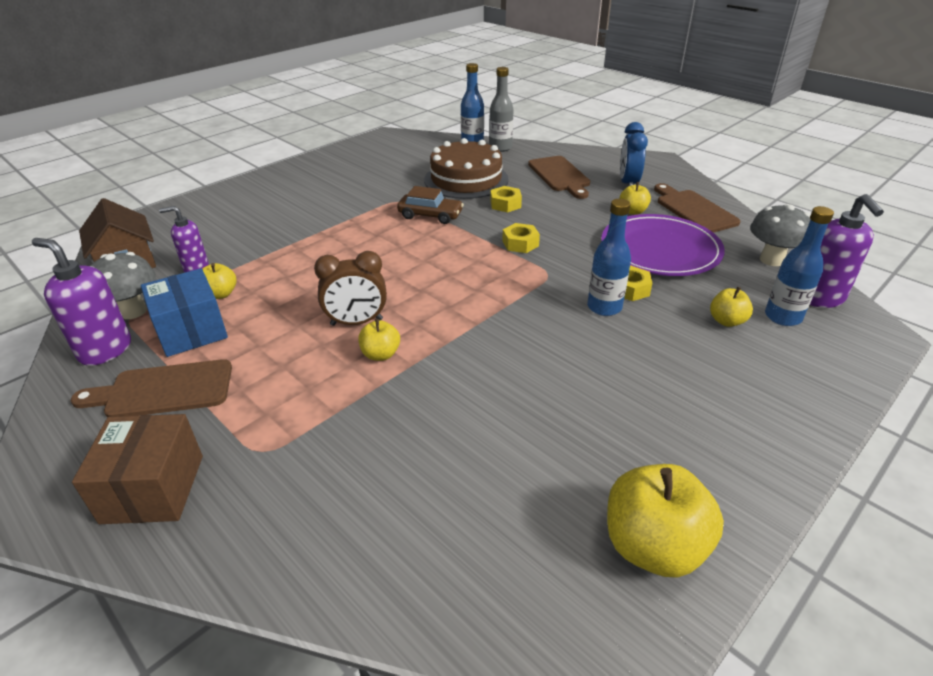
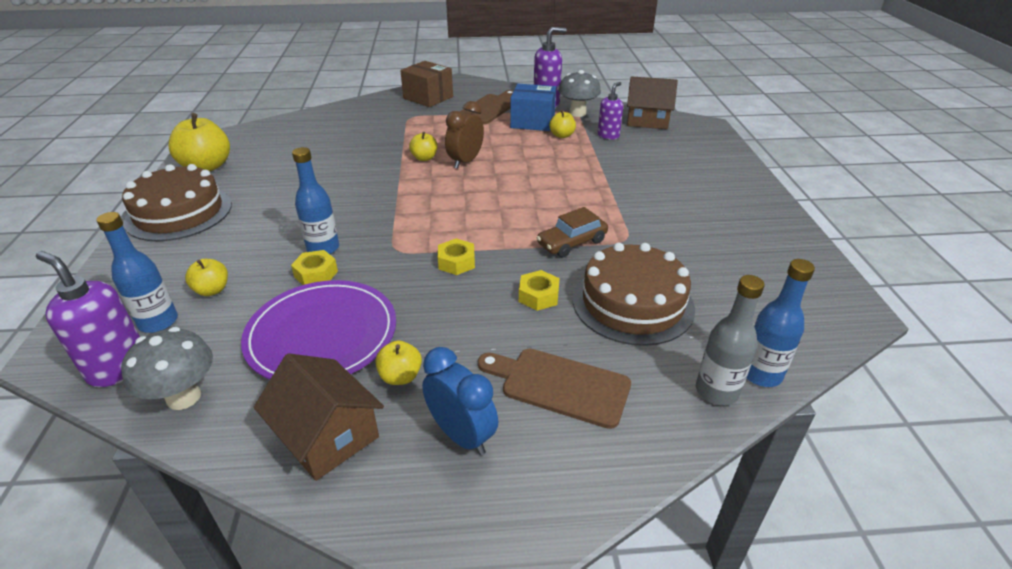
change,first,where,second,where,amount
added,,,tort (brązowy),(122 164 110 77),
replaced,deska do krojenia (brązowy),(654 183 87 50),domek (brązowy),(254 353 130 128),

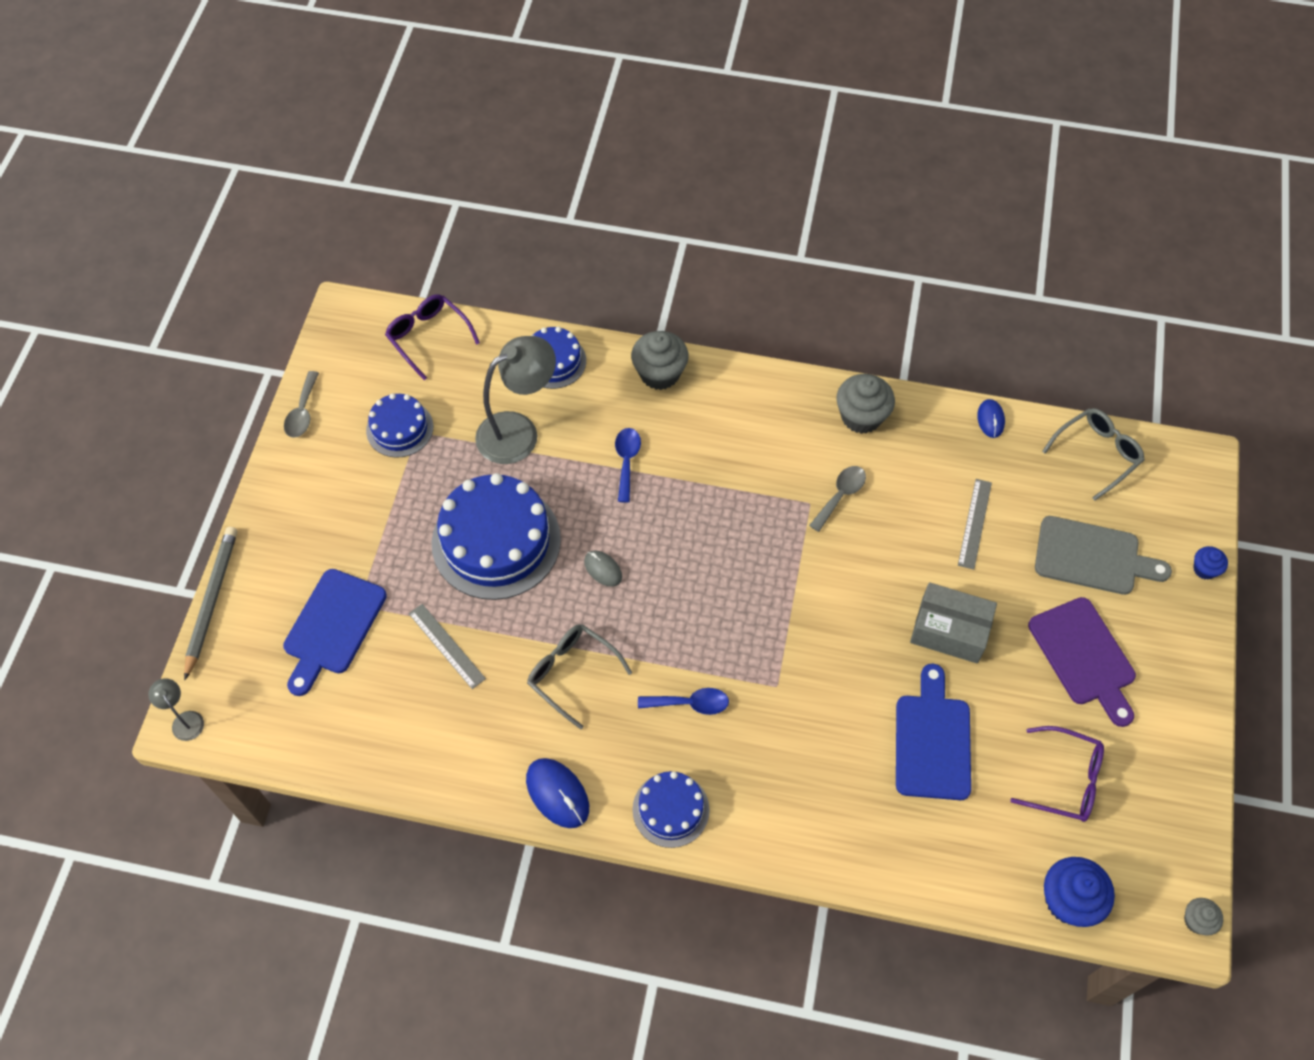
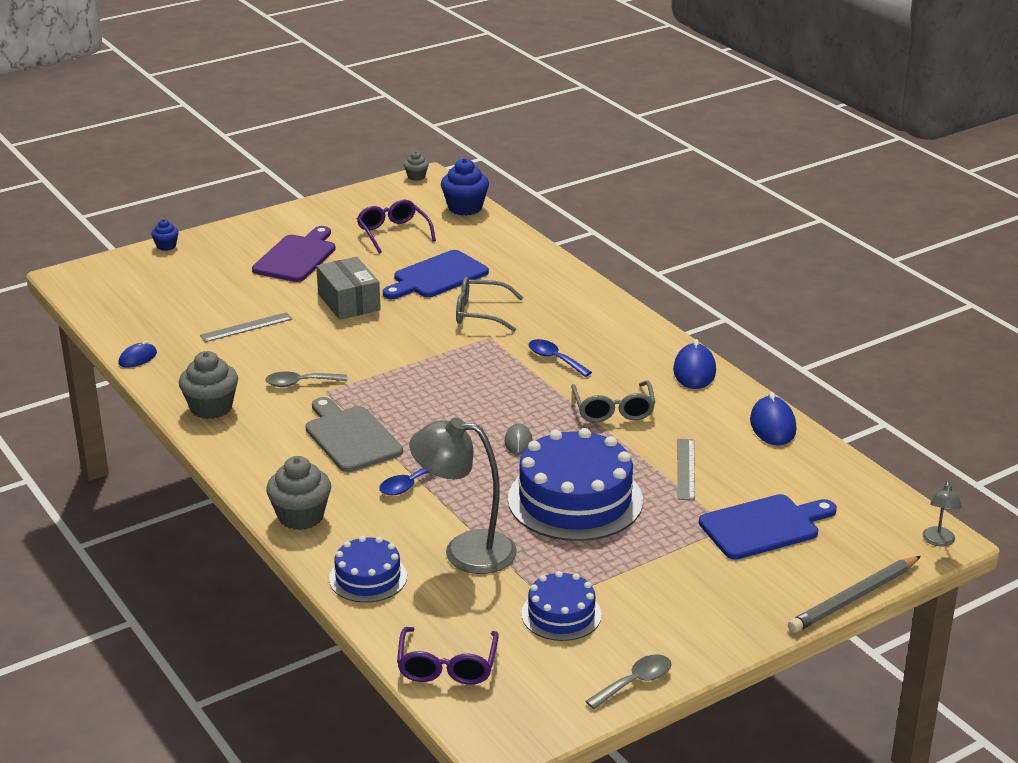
change,first,where,second,where,amount
moved,deska do krojenia (szary),(1035 516 137 79),,(305 397 98 75),
moved,okulary (szary),(1042 408 103 93),,(456 277 68 55),
added,,,myszka (niebieski),(750 392 46 54),
removed,tort (niebieski),(632 771 78 77),,,

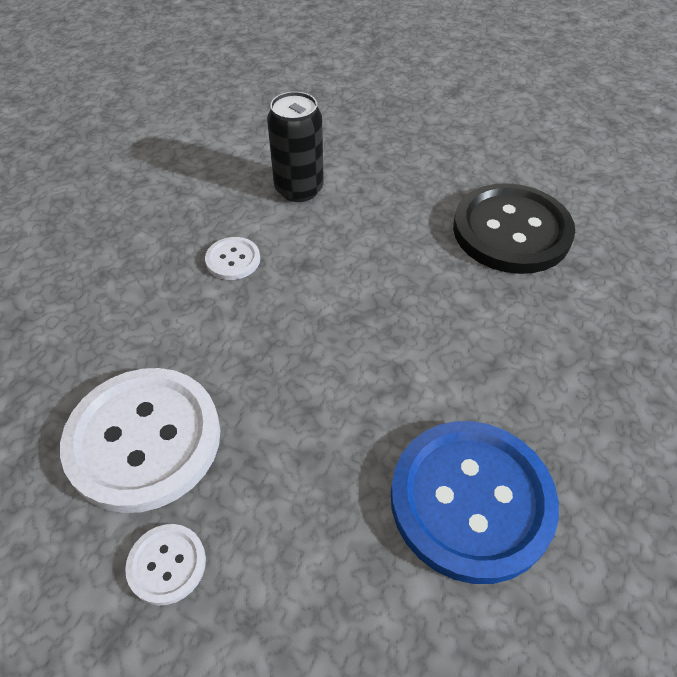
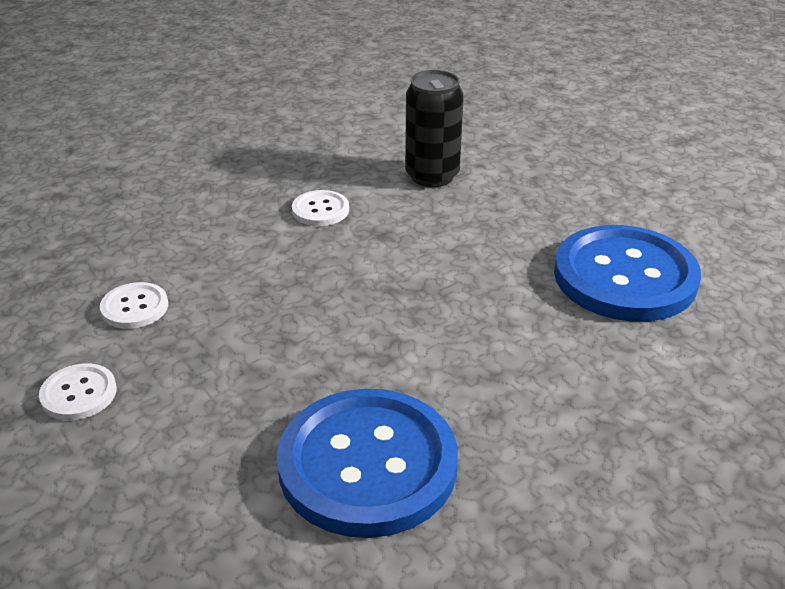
change,first,where,second,where,amount
resized,guzik (biały),(60 368 160 145),,(100 282 68 47),x0.45
recoloured,guzik (czarny),(453 183 122 91),guzik (niebieski),(554 225 147 97),

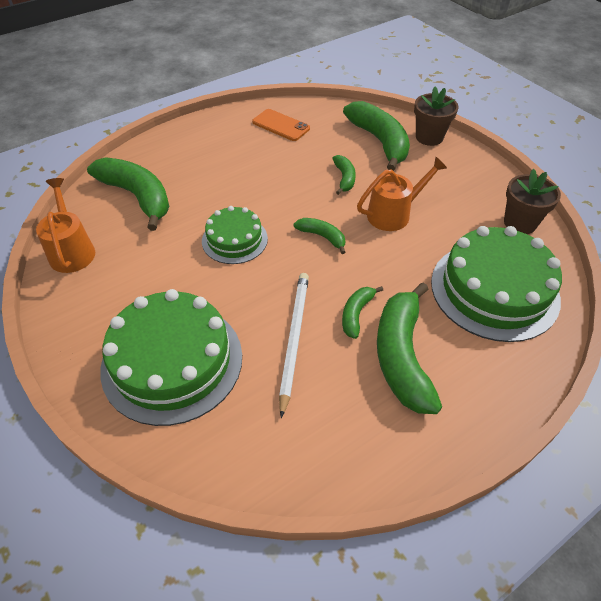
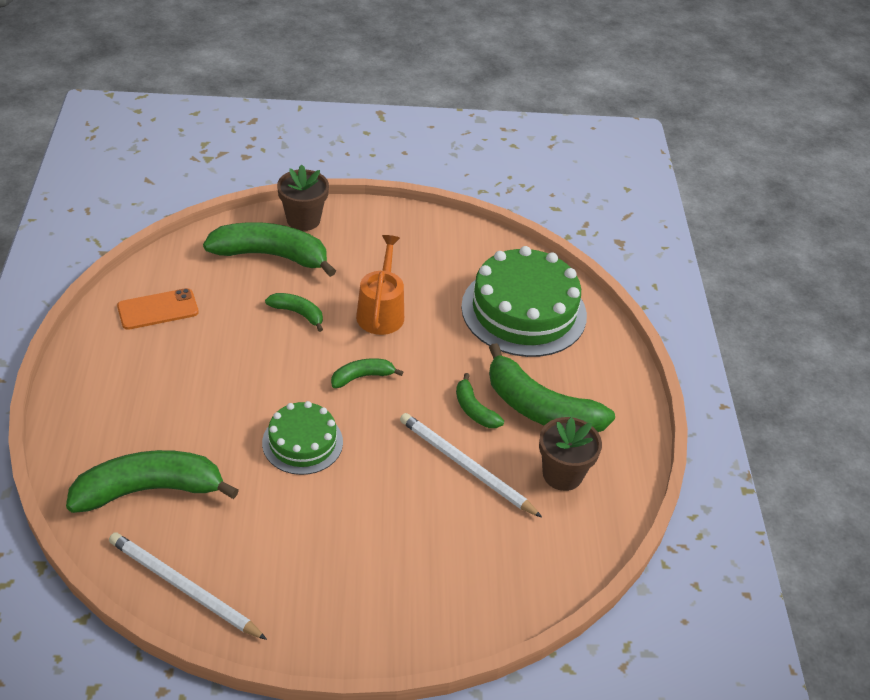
change,first,where,second,where,amount
replaced,konewka (pomarańczowy),(36 178 59 95),ołówek (biały),(109 532 158 108),
moved,doniczka (brązowy),(504 169 57 65),,(539 417 63 74),
removed,tort (zielony),(100 289 142 137),,,

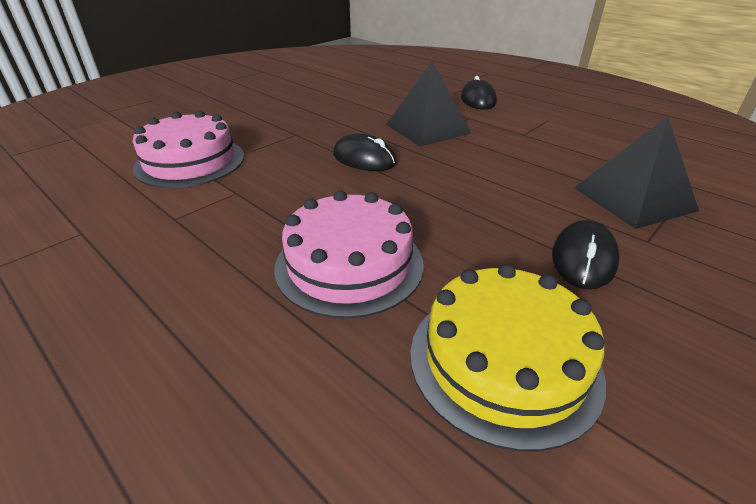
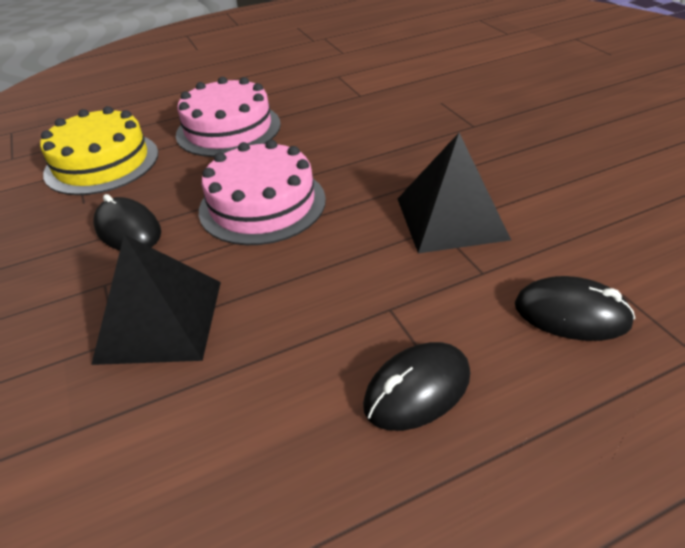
change,first,where,second,where,amount
moved,tort (różowy),(132 110 112 78),,(199 140 127 105),
moved,myszka (czarny),(333 134 63 37),,(363 342 107 89),

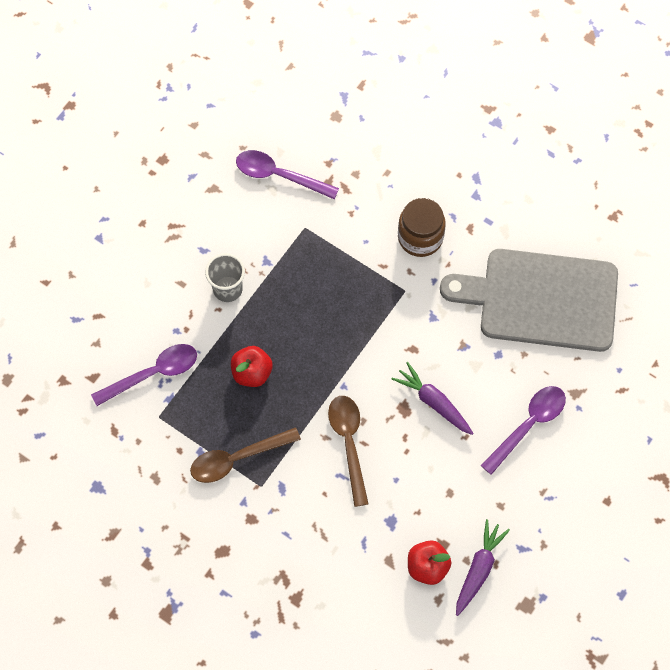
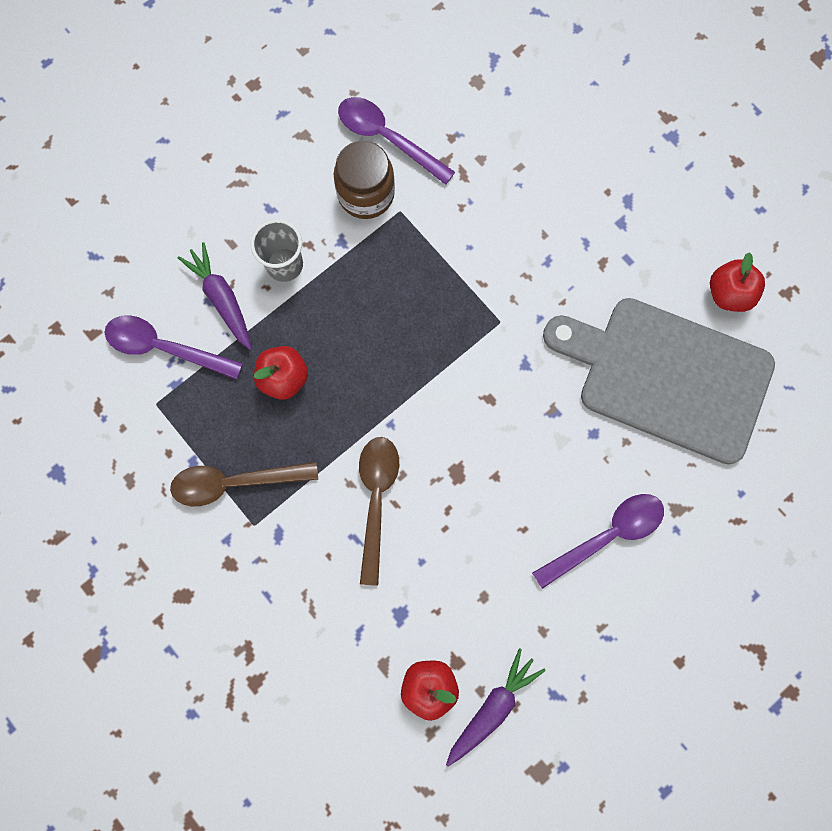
change,first,where,second,where,amount
turned,łyżka (fioletowy),(91 344 106 62),,(105 315 138 64),150 degrees counterclockwise
moved,marchewka (fioletowy),(392 362 82 73),,(178 242 74 108),
moved,słoik (brązowy),(398 198 48 59),,(334 141 61 78),
added,,,jabłko (czerwony),(710 252 55 60),

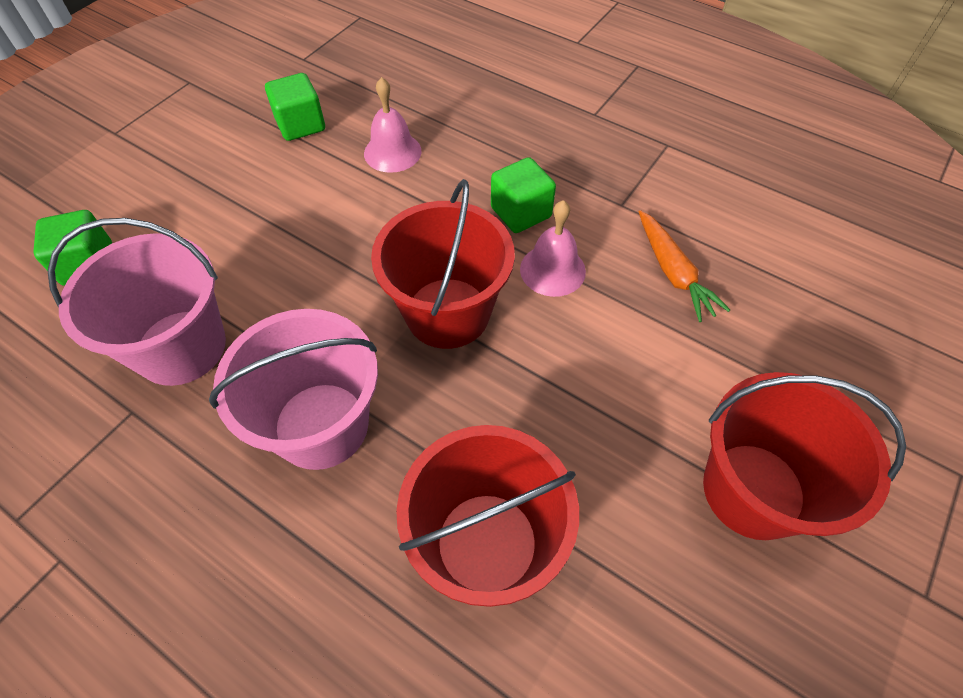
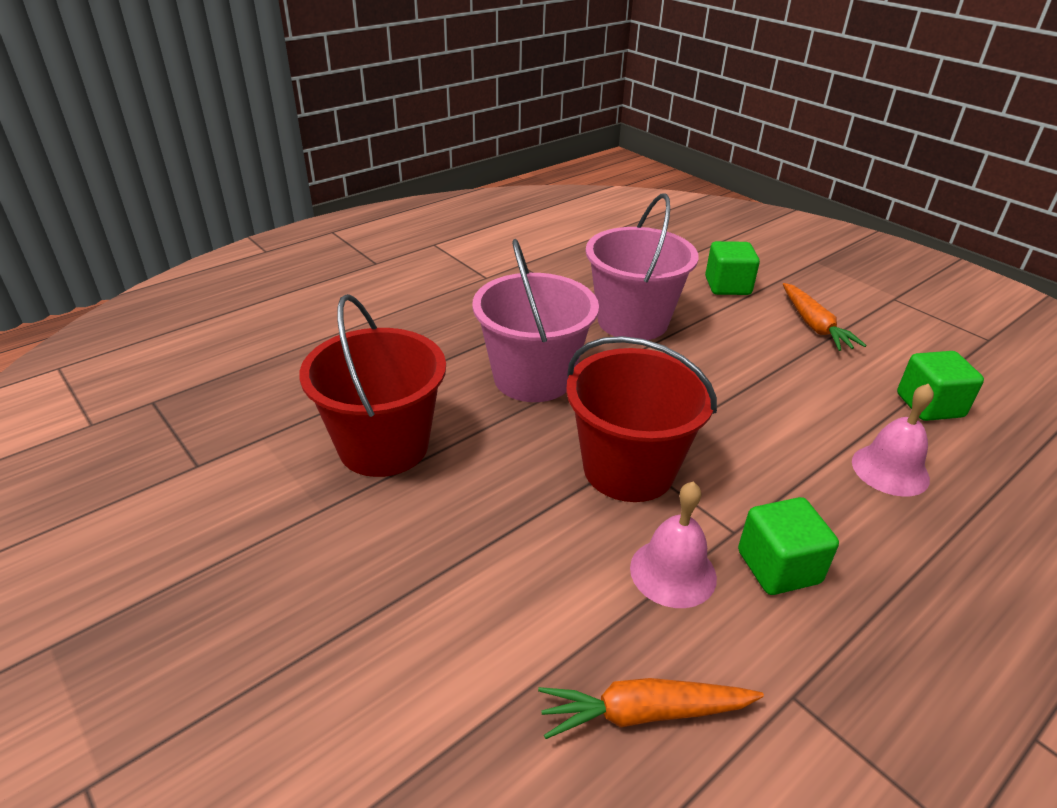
change,first,where,second,where,amount
added,,,marchewka (pomarańczowy),(783 283 84 68),
removed,wiadro (czerwony),(703 372 203 168),,,

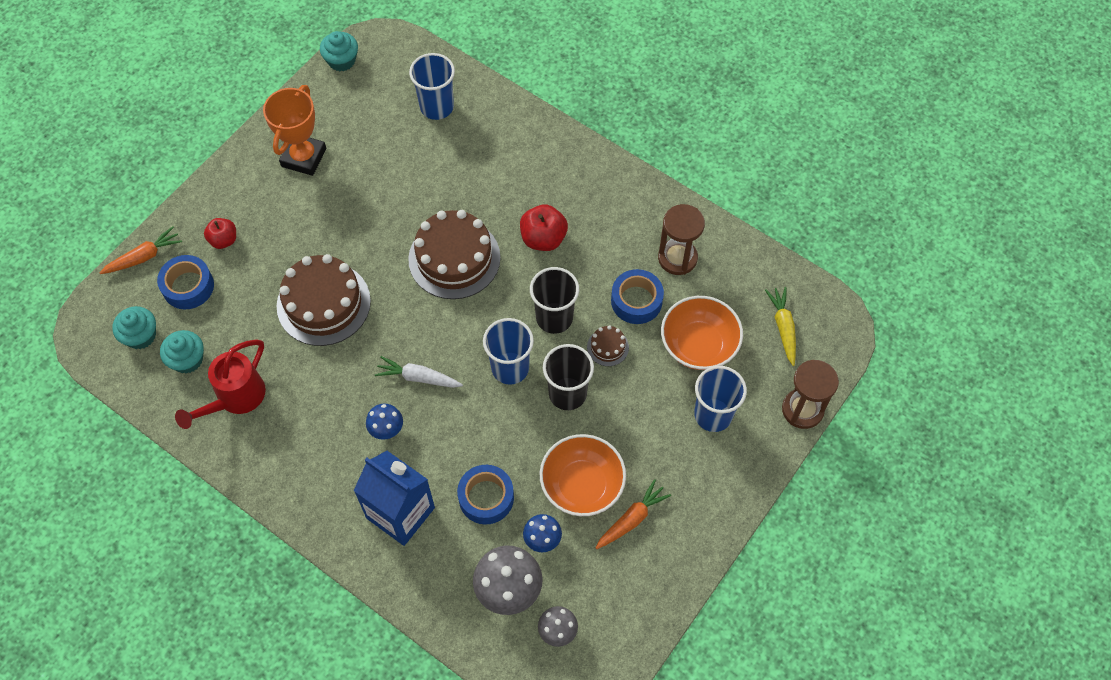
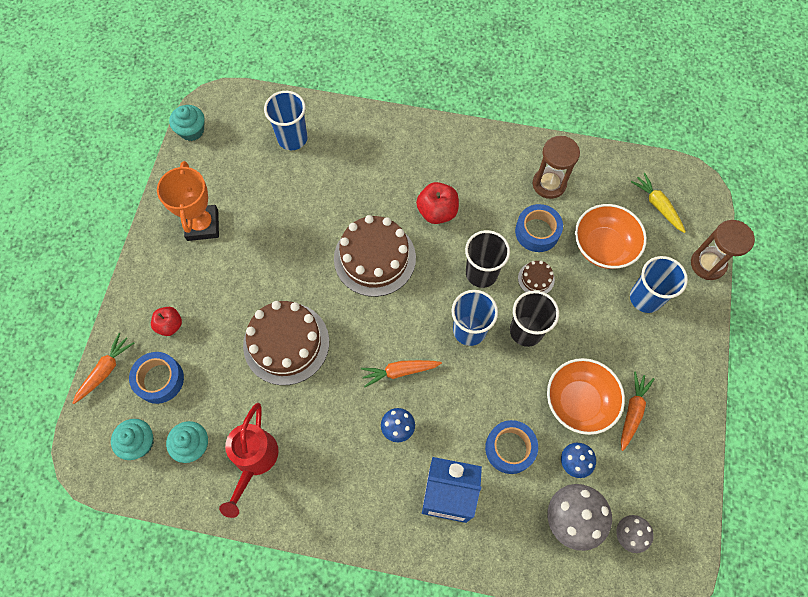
change,first,where,second,where,amount
recoloured,marchewka (biały),(375 356 88 32),marchewka (pomarańczowy),(361 360 81 27),

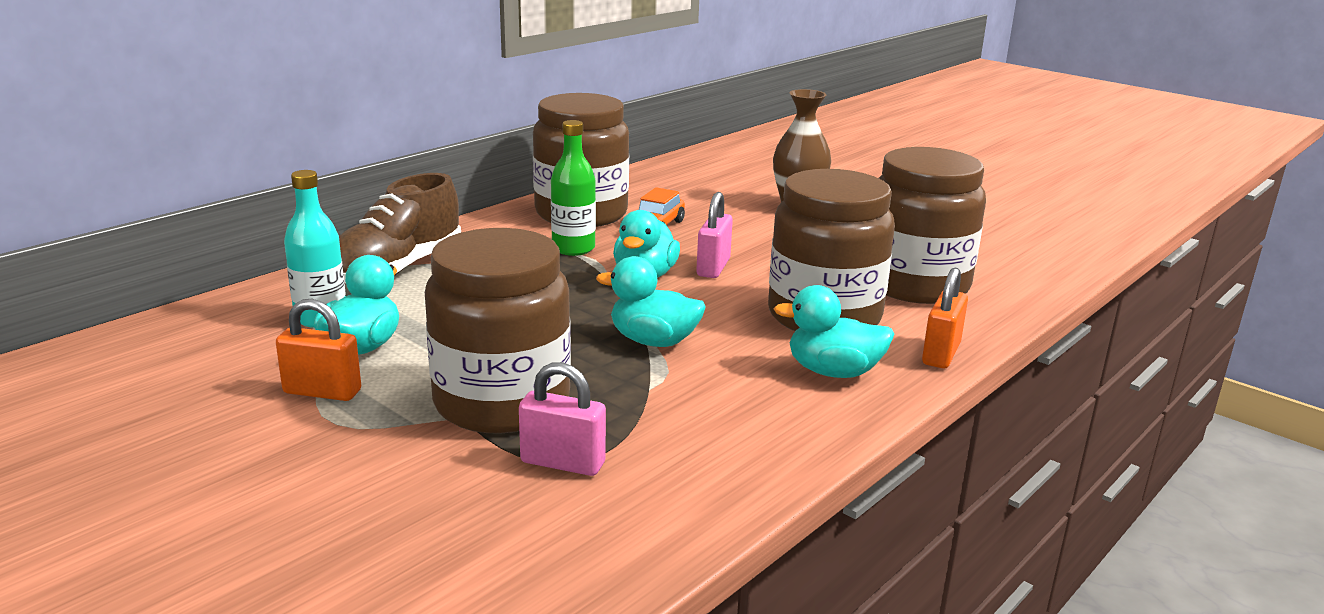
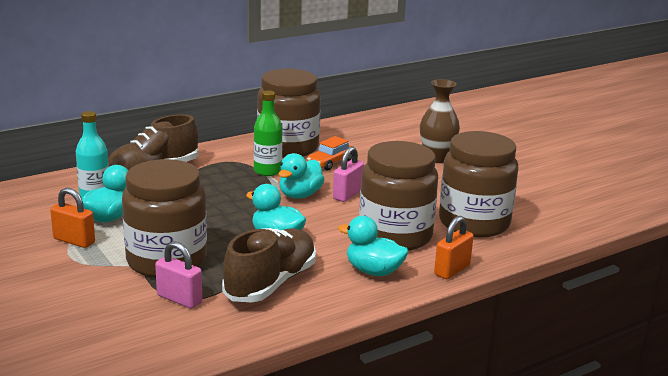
change,first,where,second,where,amount
added,,,but (brązowy),(222 228 94 75),

